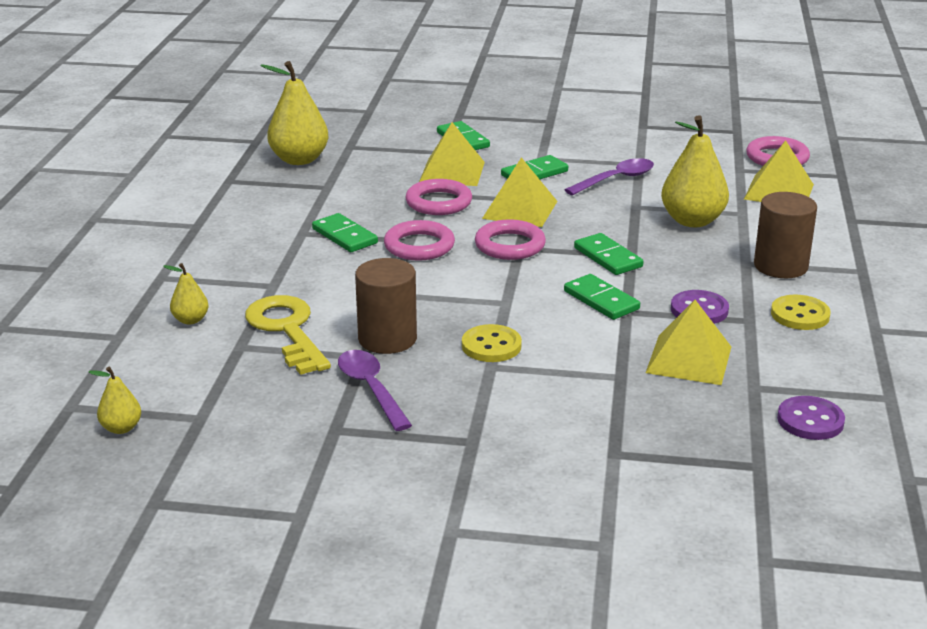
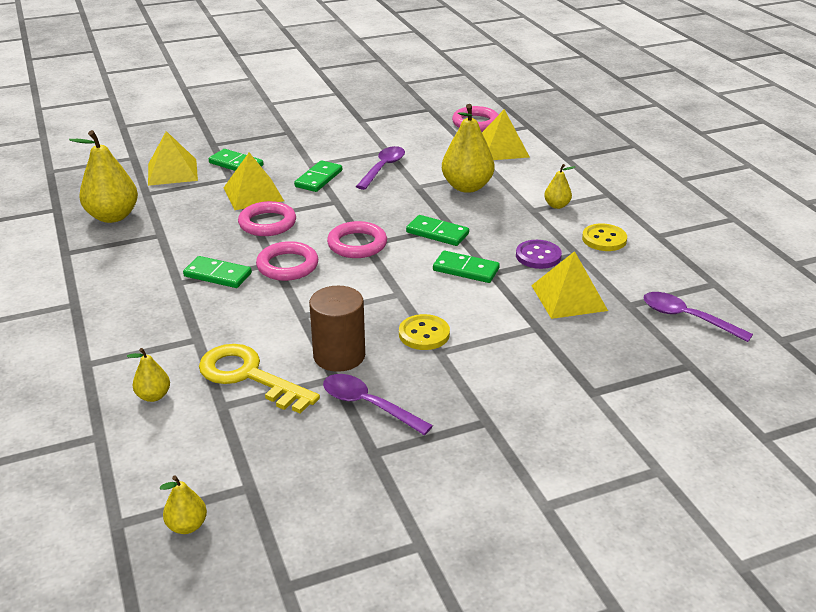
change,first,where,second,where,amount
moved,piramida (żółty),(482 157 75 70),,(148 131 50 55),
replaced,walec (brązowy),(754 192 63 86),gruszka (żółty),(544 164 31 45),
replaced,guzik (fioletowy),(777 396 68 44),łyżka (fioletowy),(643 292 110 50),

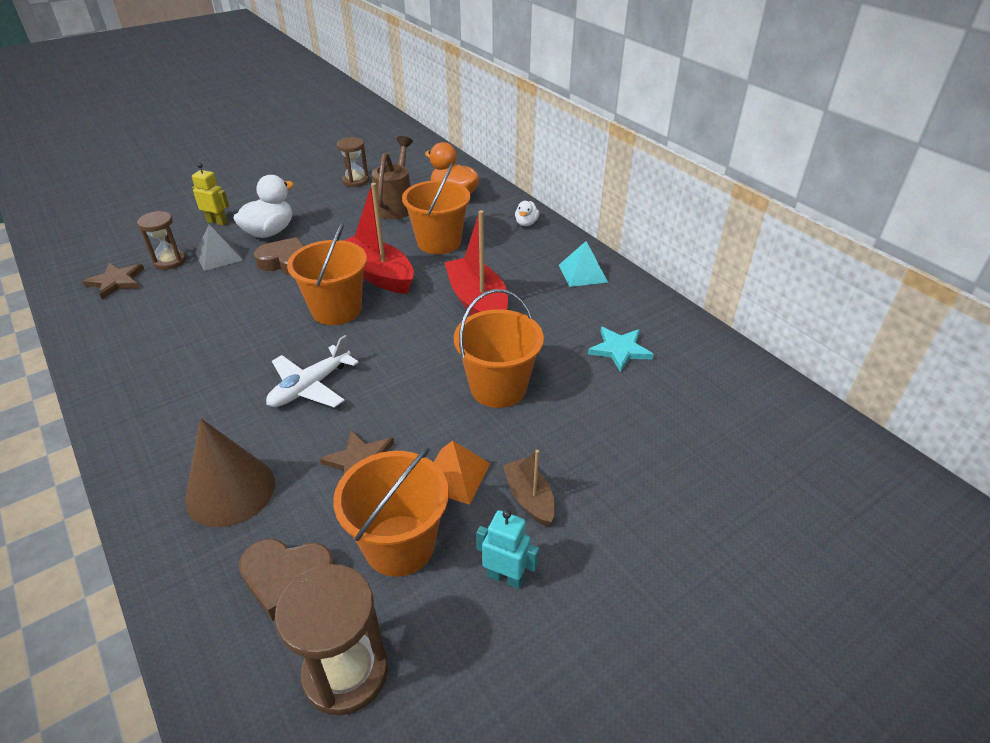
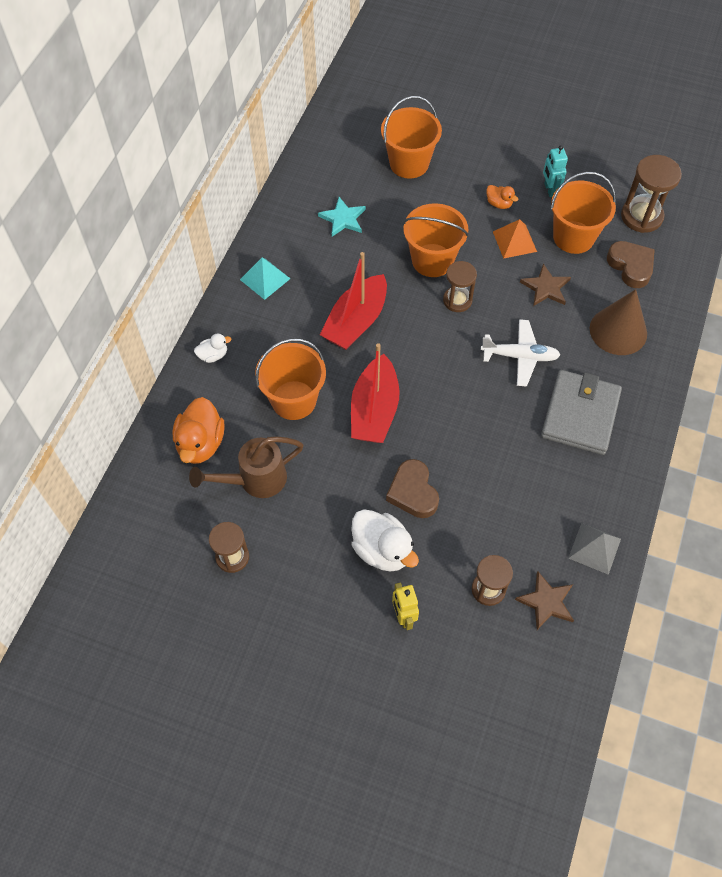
change,first,where,second,where,amount
turned,kaczka (biały),(233 175 61 63),,(351 509 68 63),135 degrees counterclockwise
moved,wiadro (pomarańczowy),(287 222 80 103),,(381 96 61 83),
added,,,klepsydra (brązowy),(443 261 34 51),
replaced,łódka (brązowy),(503 450 52 77),kaczka (pomarańczowy),(487 185 31 24),
added,,,portfel (szary),(541 370 81 85),
moved,piramida (szary),(195 225 48 46),,(568 523 53 52),

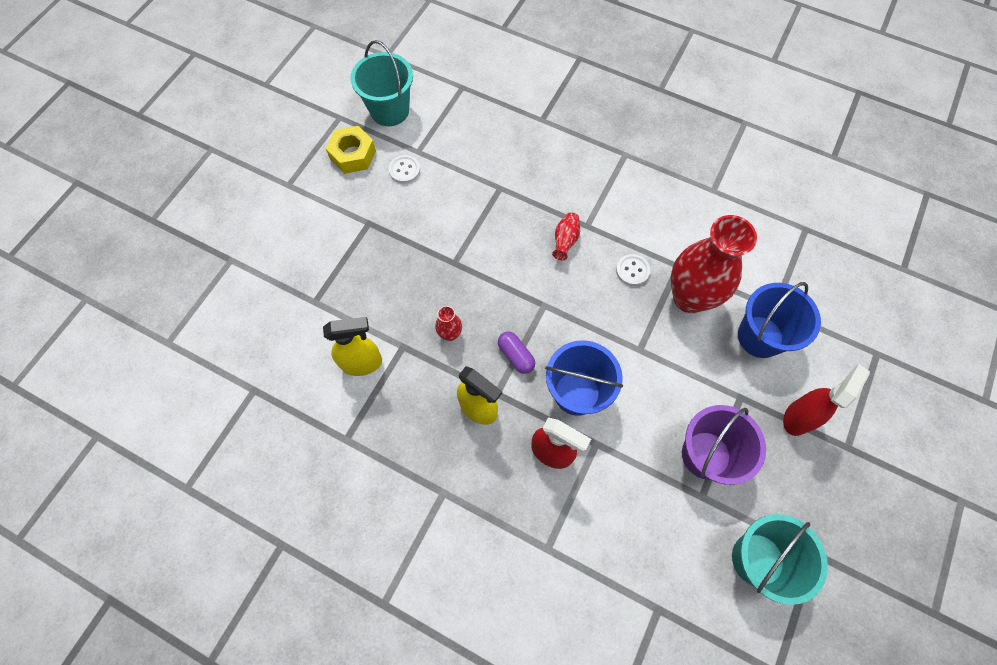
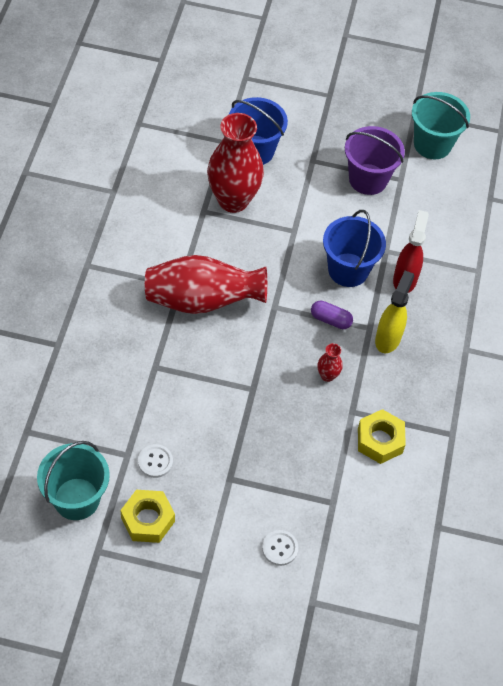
change,first,where,second,where,amount
resized,wazon (czerwony),(552 212 28 48),,(145 255 122 59),x2.40
moved,guzik (biały),(616 254 34 32),,(262 530 36 36),
turned,kapsułka (fioletowy),(498 331 37 43),,(311 301 42 28),75 degrees clockwise
replaced,spryskiwacz (żółty),(323 317 59 59),nakrętka (żółty),(358 409 48 55),
removed,spryskiwacz (czerwony),(783 364 87 72),,,

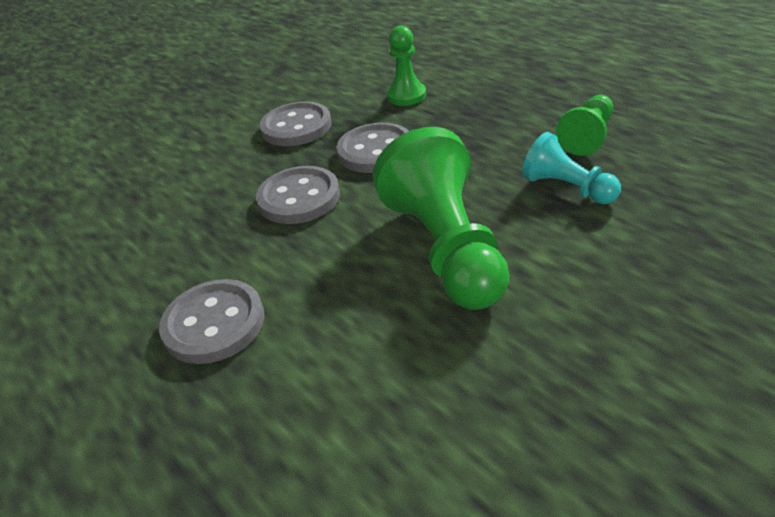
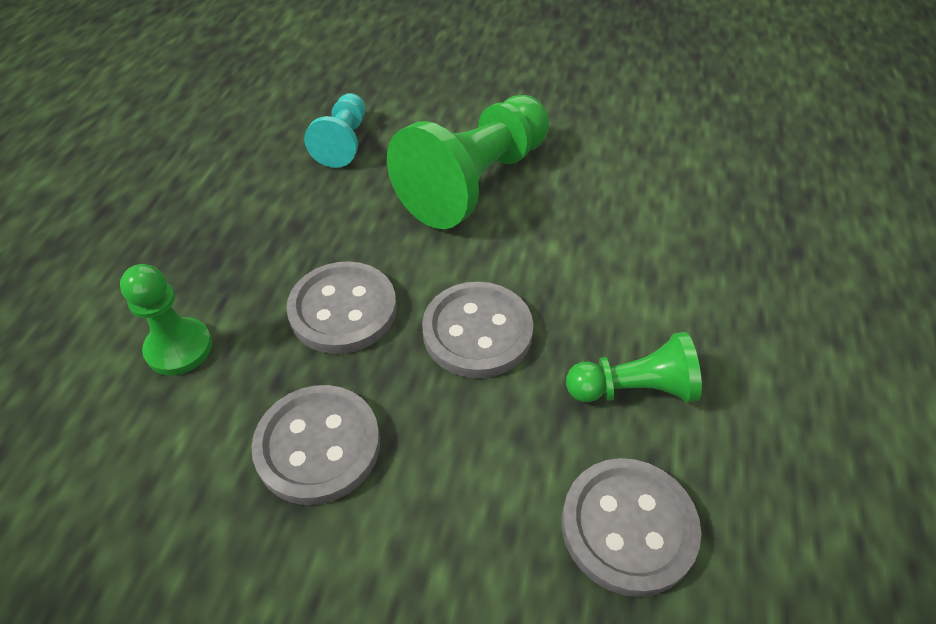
change,first,where,second,where,amount
moved,guzik (szary),(159 279 106 85),,(562 458 139 139),
moved,pionek (zielony),(556 95 57 61),,(566 332 136 71),

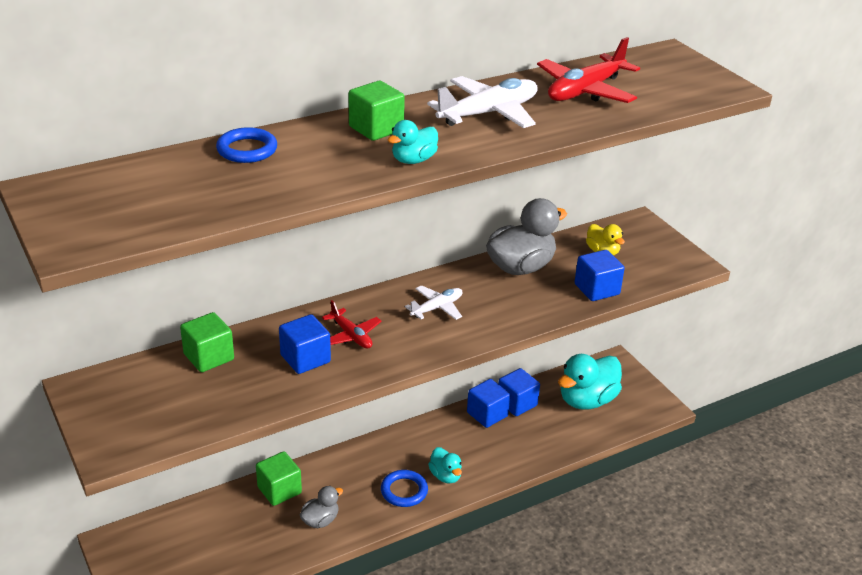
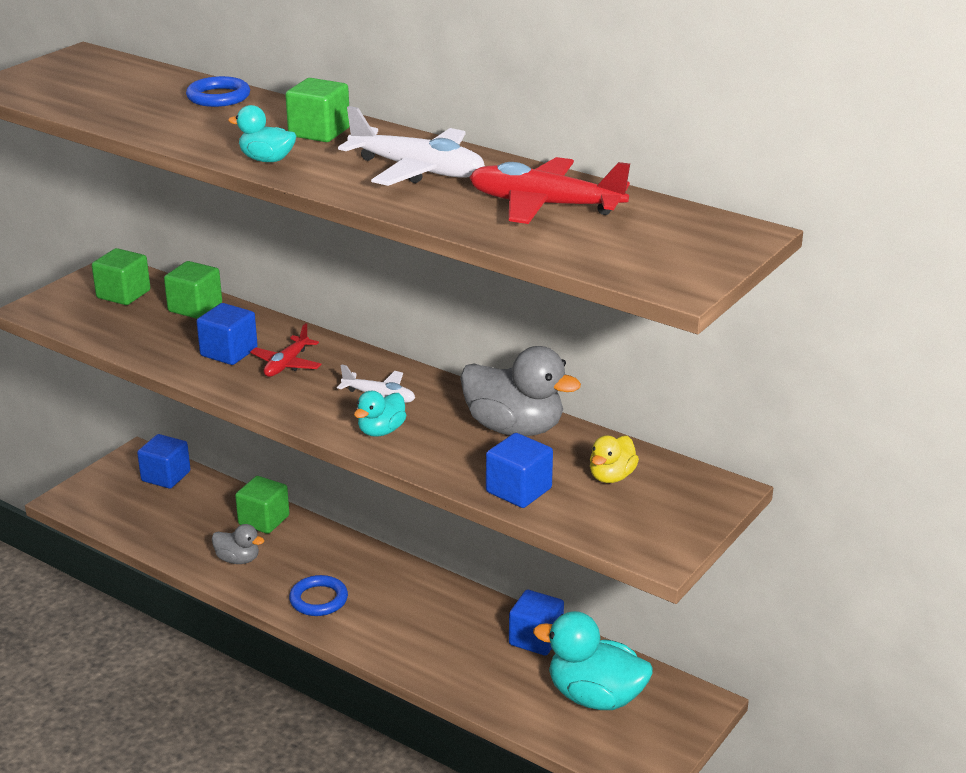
change,first,where,second,where,amount
added,,,sześcian (zielony),(92 248 58 57),
moved,sześcian (niebieski),(467 379 43 49),,(137 434 53 55),
moved,kaczka (turkusowy),(428 447 34 37),,(354 391 53 45),

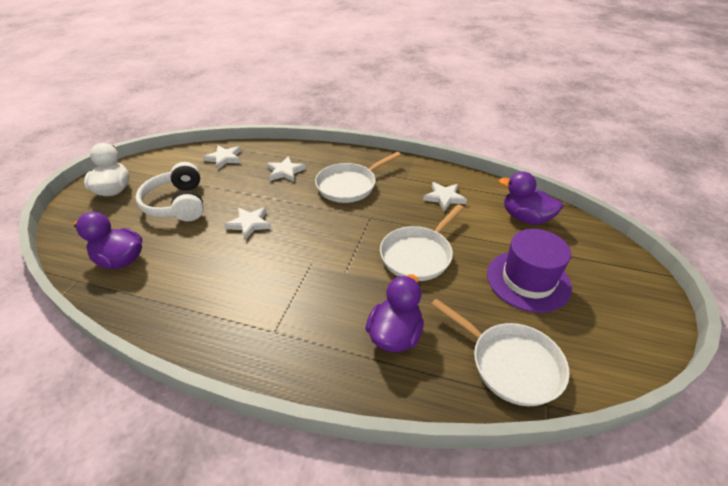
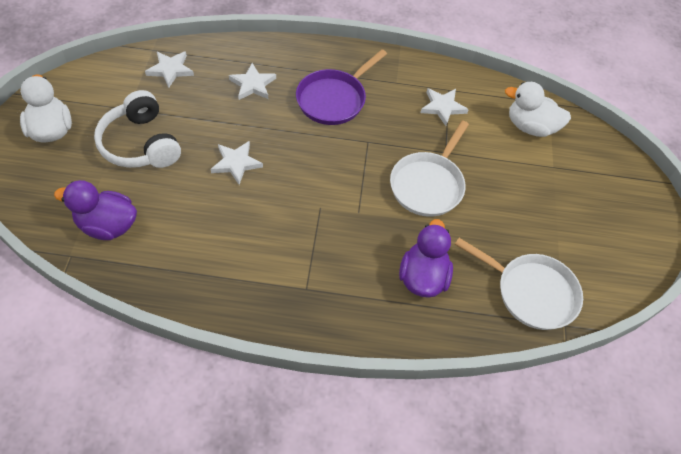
change,first,where,second,where,amount
recoloured,patelnia (biały),(315 152 86 51),patelnia (fioletowy),(296 49 91 76),
recoloured,kaczka (fioletowy),(499 171 64 54),kaczka (biały),(505 82 66 55),
removed,kapelusz (fioletowy),(487 229 85 84),,,

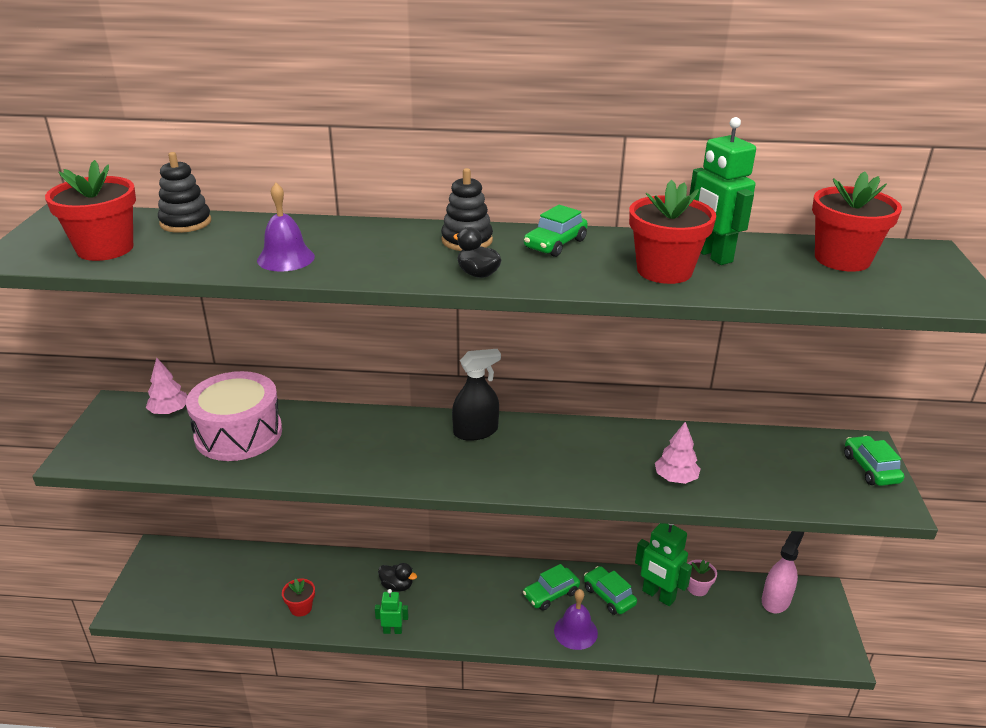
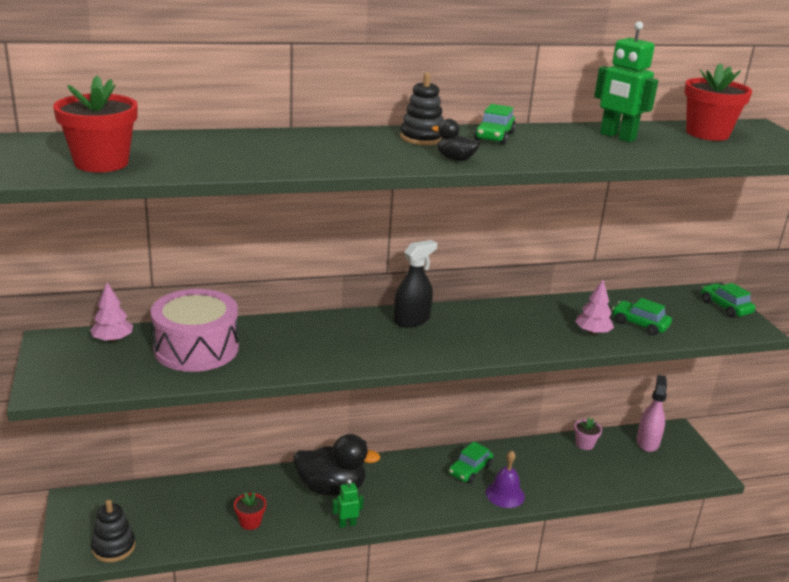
change,first,where,second,where,amount
moved,zabawka nakładanka (czarny),(158 152 53 81),,(91 500 45 62),
resized,kaczka (czarny),(378 563 39 29),,(293 434 88 62),x2.09
moved,samochód (zielony),(584 566 53 49),,(612 298 60 38),
removed,dzwonek (fioletowy),(257 183 58 89),,,
removed,doniczka (czerwony),(629 180 87 104),,,
removed,robot (zielony),(635 523 57 83),,,

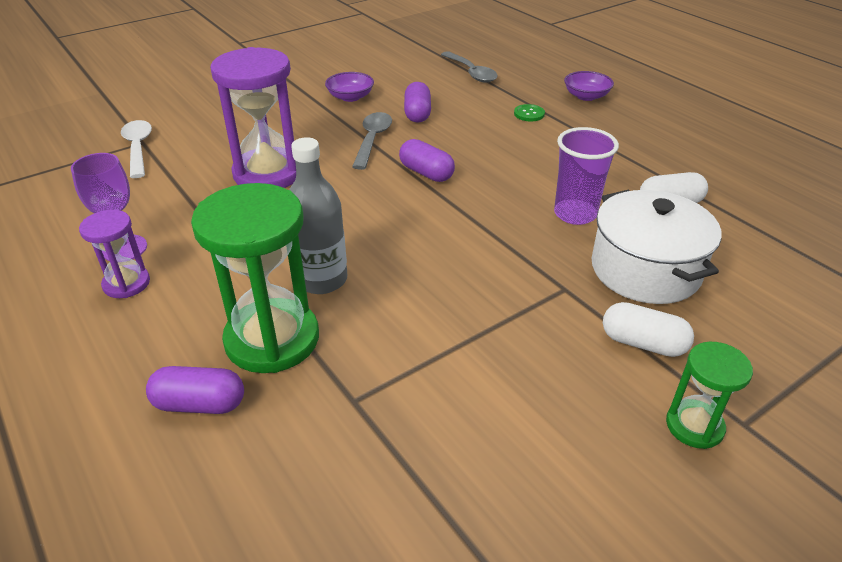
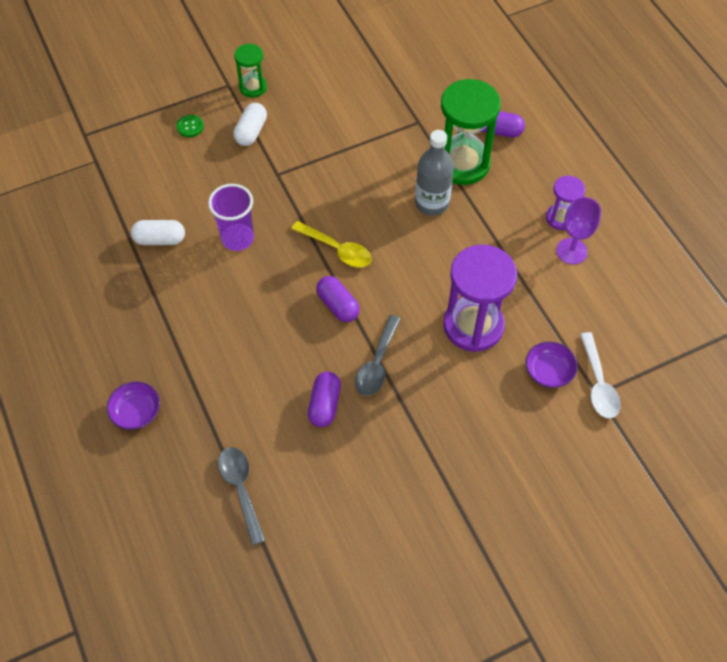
change,first,where,second,where,amount
moved,guzik (zielony),(514 104 31 17),,(176 115 28 22),
turned,kapsułka (biały),(603 302 91 55),,(233 103 34 43),75 degrees clockwise
added,,,łyżka (żółty),(291 221 80 47),
moved,miska (fioletowy),(325 72 49 30),,(526 342 52 46),
removed,garnek (biały),(592 190 129 114),,,

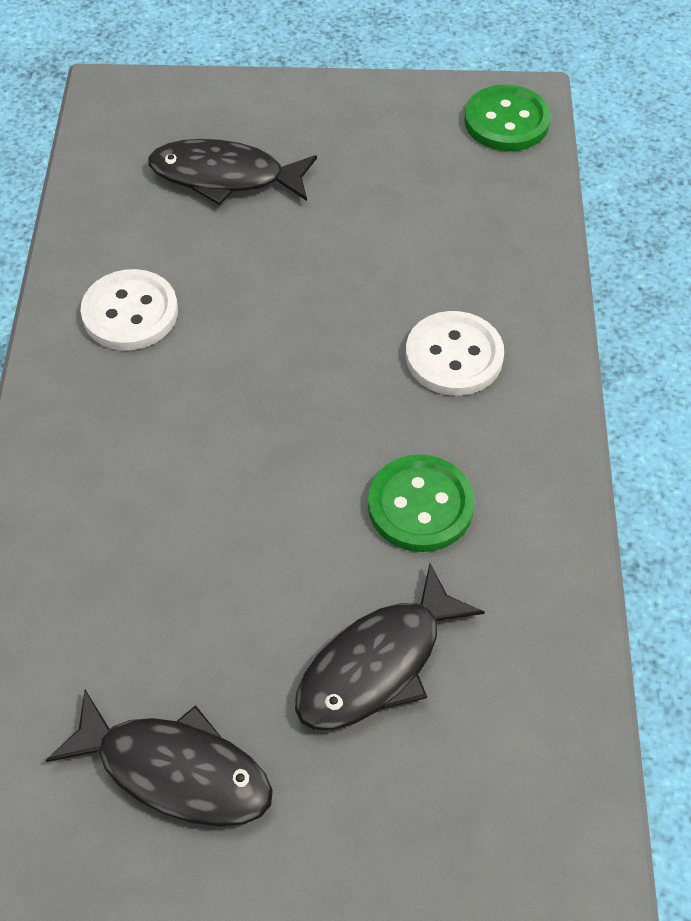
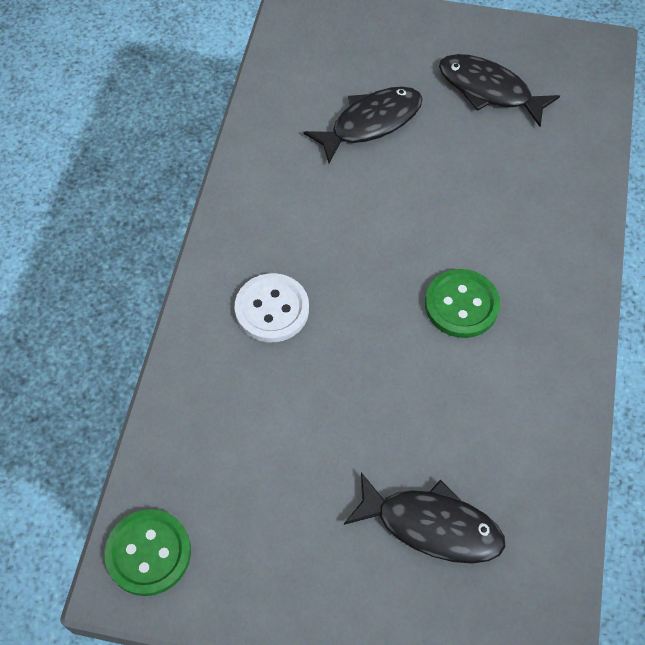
change,first,where,second,where,amount
moved,guzik (zielony),(368 455 107 97),,(425 269 75 69),
removed,guzik (biały),(81 269 97 81),,,

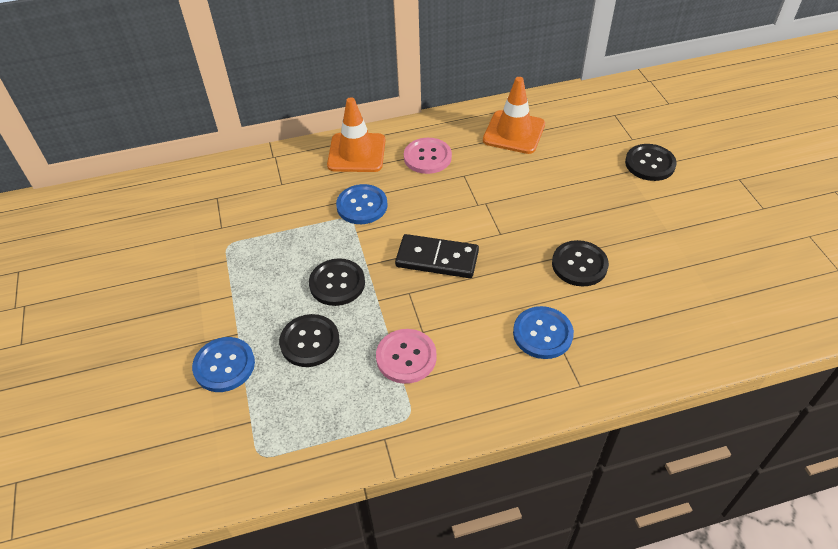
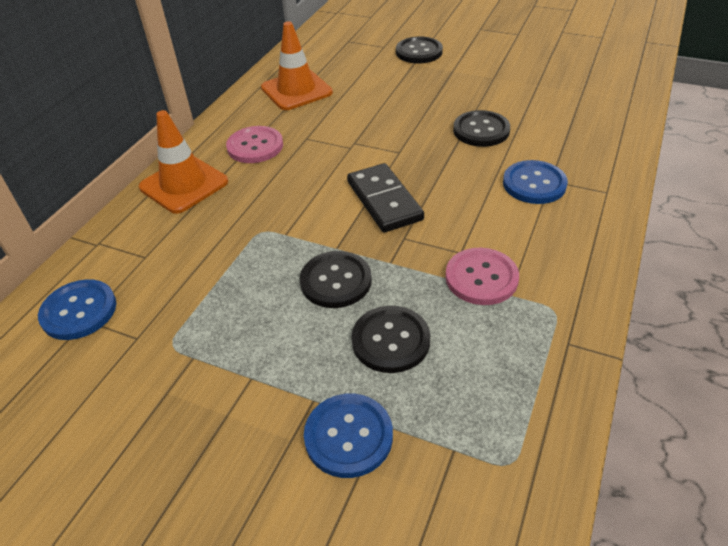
change,first,where,second,where,amount
moved,guzik (niebieski),(336 184 52 40),,(38 279 78 61),
turned,kostka domina (czarny),(395 234 84 44),,(347 163 77 69),75 degrees counterclockwise

